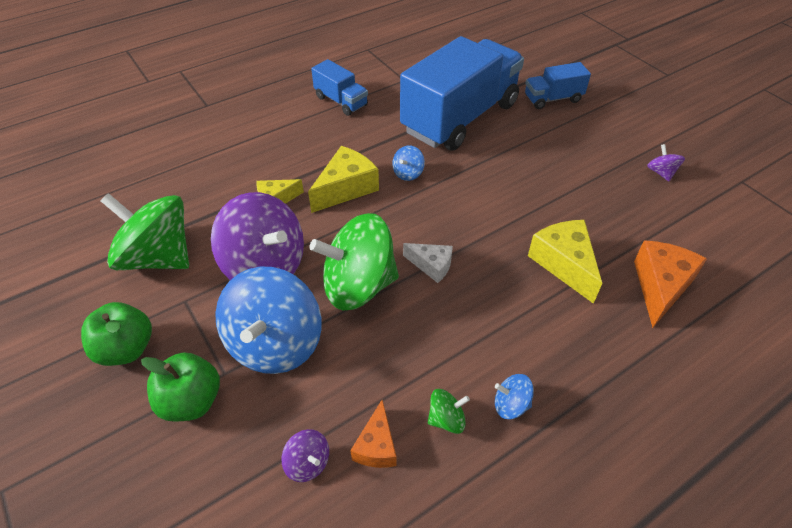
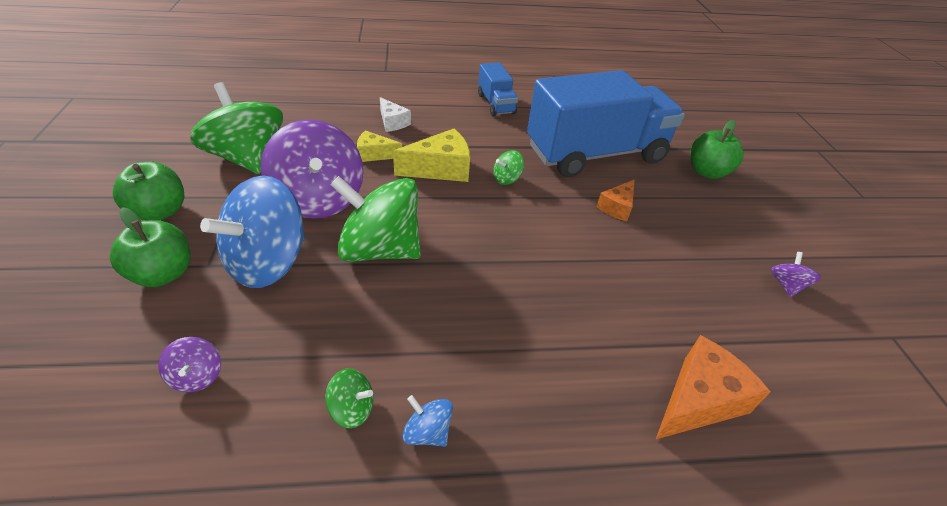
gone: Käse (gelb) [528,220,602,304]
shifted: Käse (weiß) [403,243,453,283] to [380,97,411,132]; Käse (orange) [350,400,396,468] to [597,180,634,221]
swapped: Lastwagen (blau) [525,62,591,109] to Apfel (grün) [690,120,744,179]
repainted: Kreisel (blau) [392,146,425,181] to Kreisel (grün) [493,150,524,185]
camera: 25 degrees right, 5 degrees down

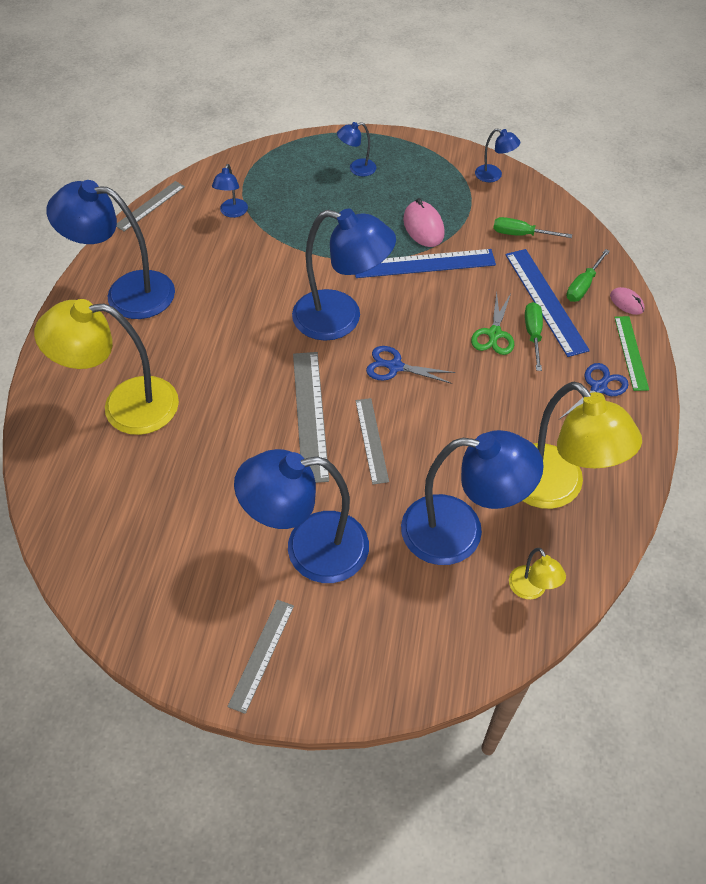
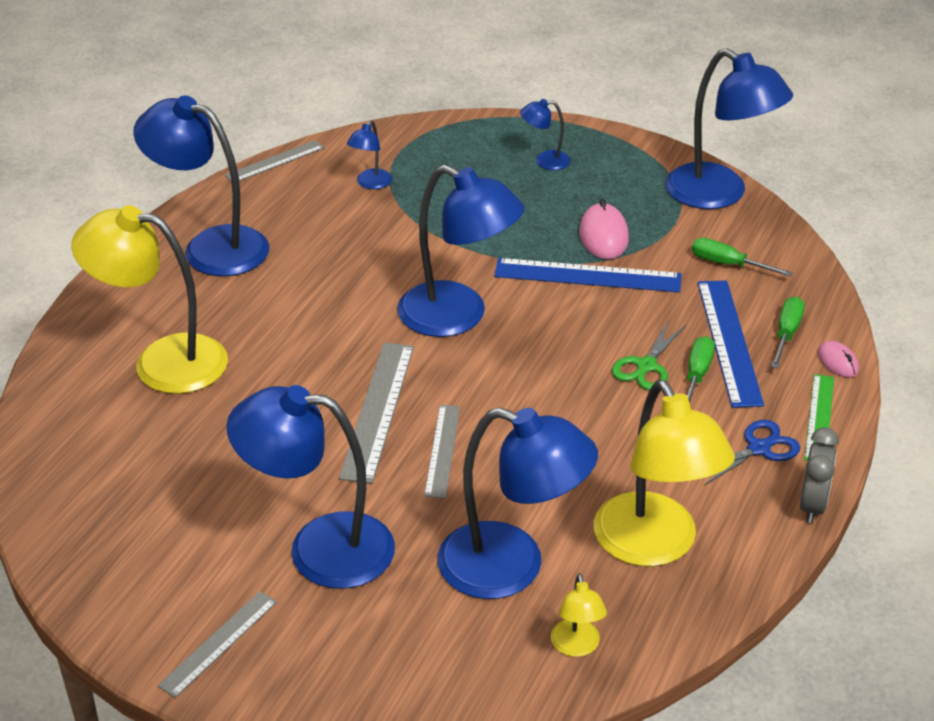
gone: Schere (blau) [366,346,455,384]
new: Wecker (grau) [800,427,839,523]
rotated: Schraubenzieher (grün) [566,249,610,302] = [771,296,805,369] 150 degrees clockwise
scaled: Lampe (blau) [475,128,520,182] = [665,48,793,209] x2.23
camera: 15 degrees right, 15 degrees down

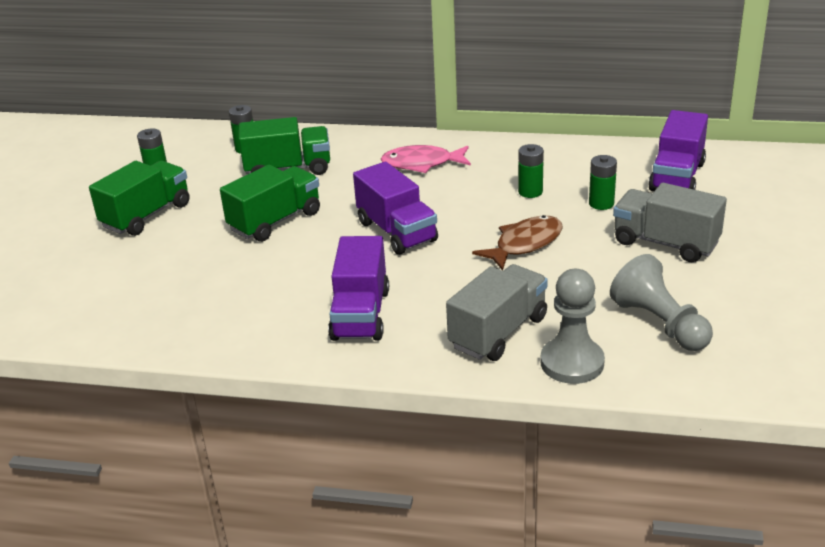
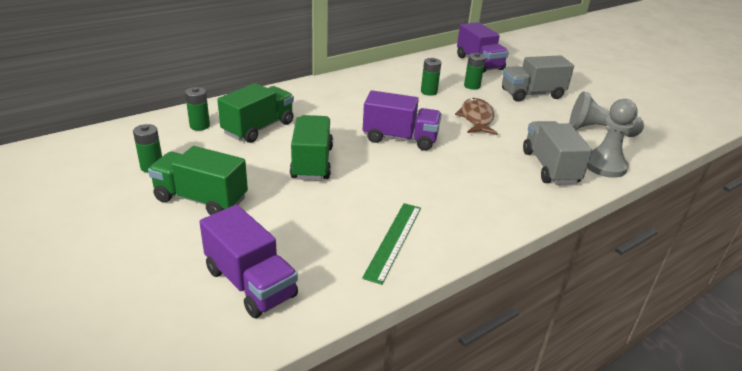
gone: Fisch (rosa) [381,145,471,173]
new: Lineal (grün) [362,203,421,285]
shifted: Lastwagen (lila) [328,236,389,341] to [200,205,298,318]
rotated: Lastwagen (grün) [89,161,190,236] = [148,146,248,215] 60 degrees counterclockwise
camera: 50 degrees left, 0 degrees up

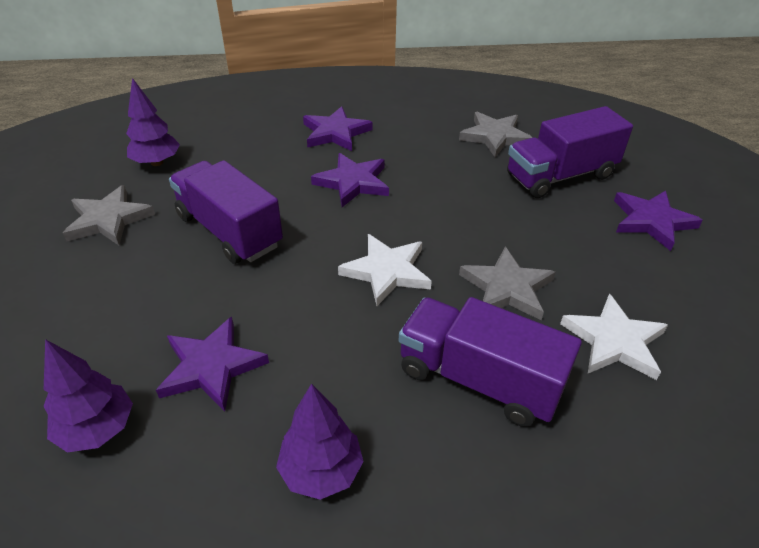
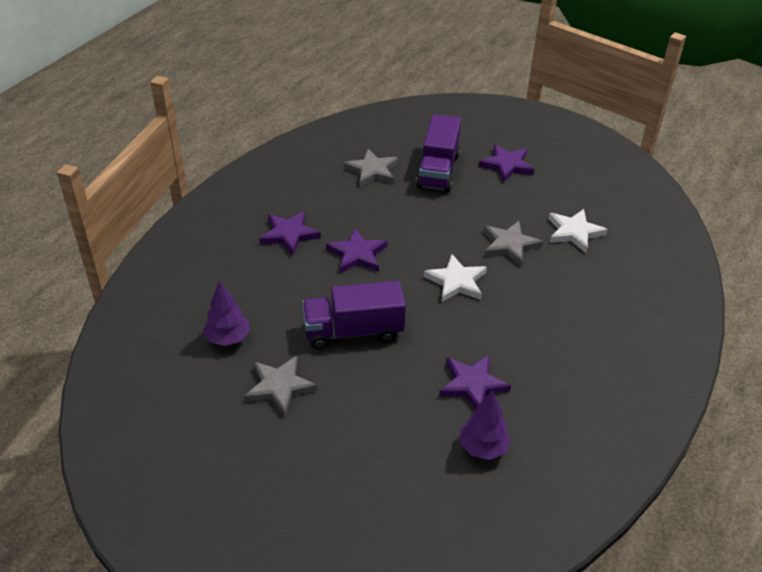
gone: Baum (lila) [276,384,364,500]; Lastwagen (lila) [399,297,582,427]
camera: 55 degrees left, 0 degrees up

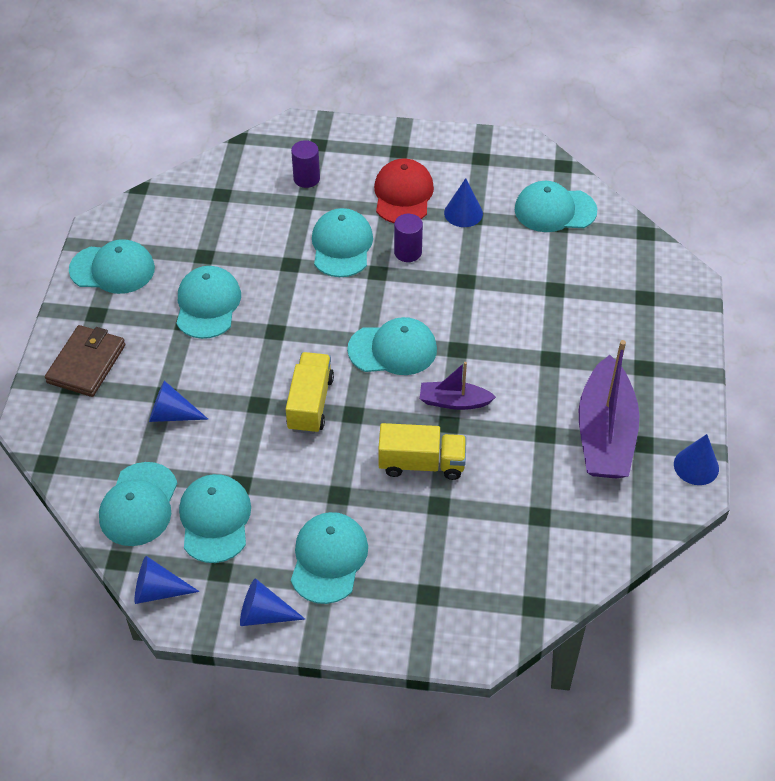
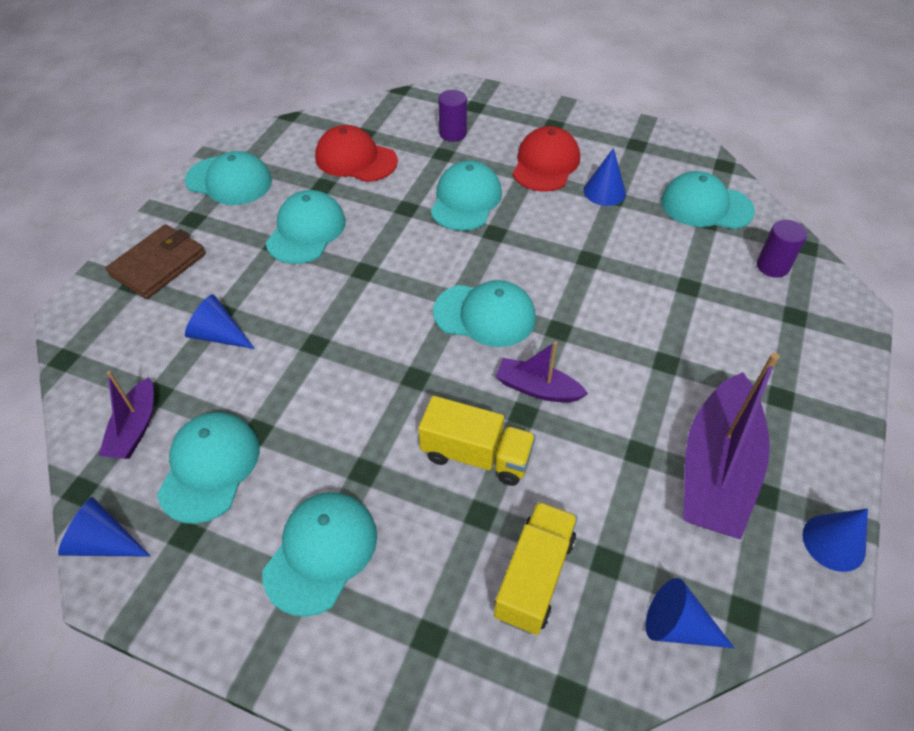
new: Kappe (rot) [315,125,398,182]
shifted: Lastwagen (gelb) [286,352,334,434] to [494,501,578,635]; Kegel (blau) [240,579,305,626] to [645,578,734,648]; Vollzylinder (lila) [394,214,423,262] to [757,220,807,278]
swapped: Kappe (türkis) [99,462,178,546] to Boot (lila) [98,371,154,459]
camera: 15 degrees right, 0 degrees up

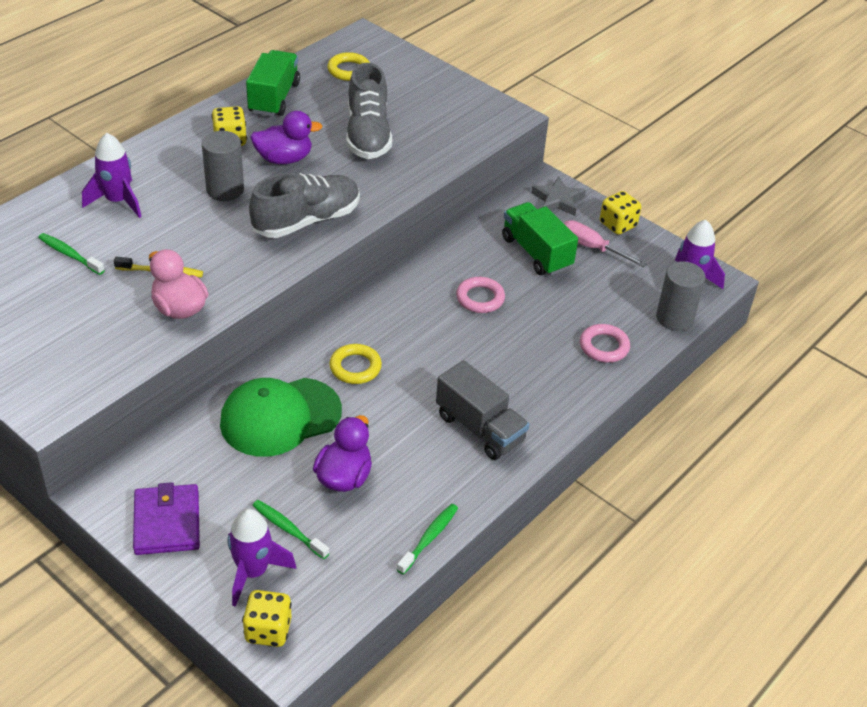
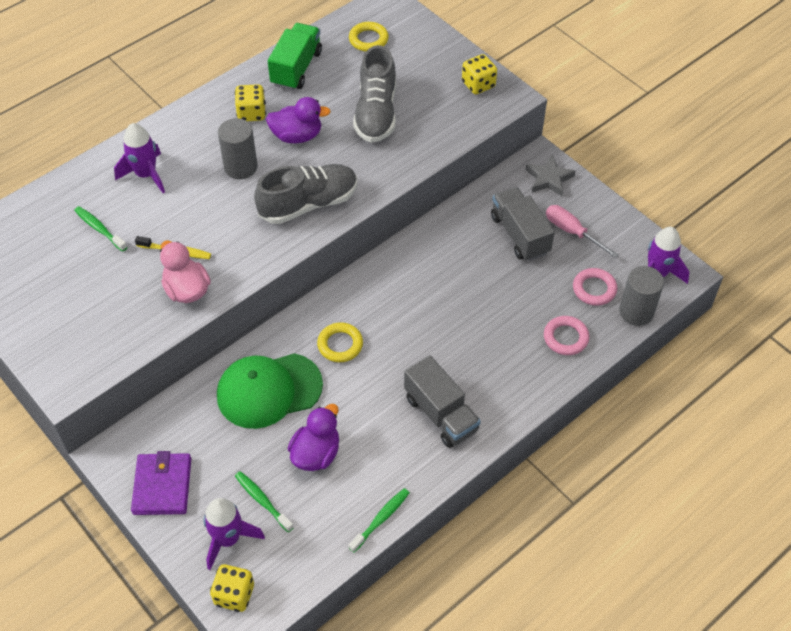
shifted: Spielwürfel (gelb) [600,191,641,235] to [462,54,497,94]; Ring (rosa) [456,277,505,313] to [573,268,617,306]
repainted: Lastwagen (grün) [502,202,578,276] to Lastwagen (grau) [491,187,555,261]
camera: 10 degrees right, 10 degrees up

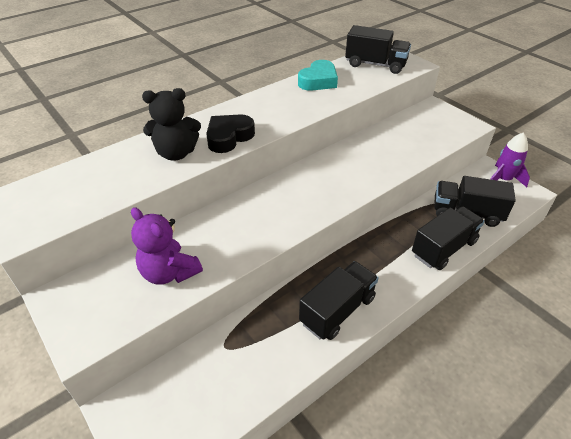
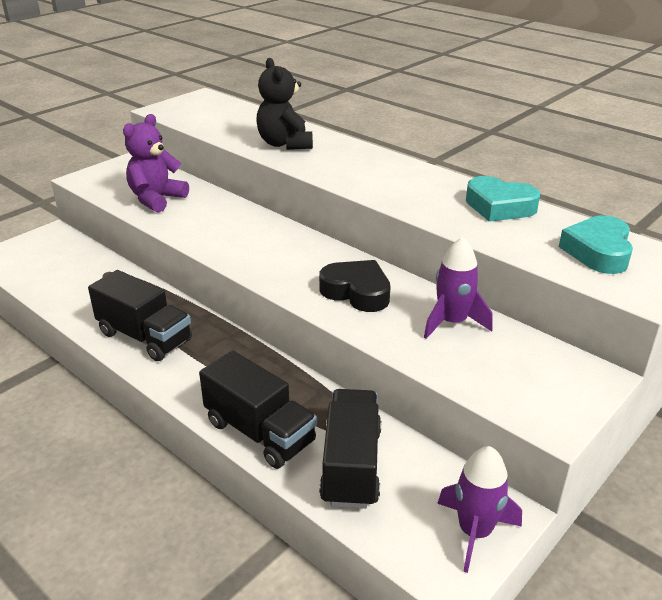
new: Rakete (lila) [424,237,493,339]
shifted: Herz (schwarz) [206,114,255,153] to [319,260,391,312]
swapped: Lastwagen (schwarz) [345,25,411,74] to Herz (türkis) [559,215,633,274]
camera: 80 degrees right, 10 degrees down

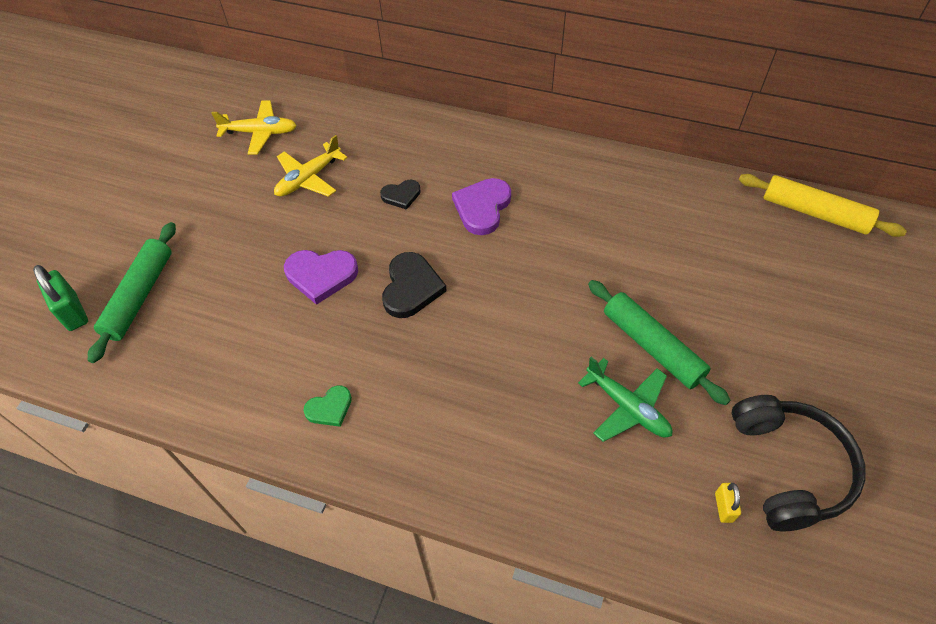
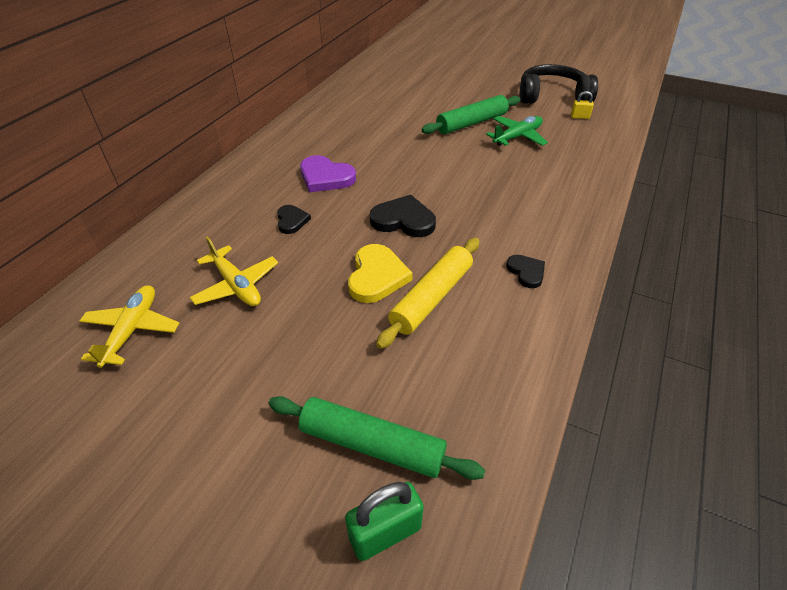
shifted: Nudelholz (gelb) [739,174,907,237] to [376,238,479,349]
repainted: Herz (lila) [284,250,358,305] to Herz (gelb) [348,244,413,303]; Herz (grün) [303,385,352,427] to Herz (schwarz) [506,255,545,288]
camera: 85 degrees left, 10 degrees down

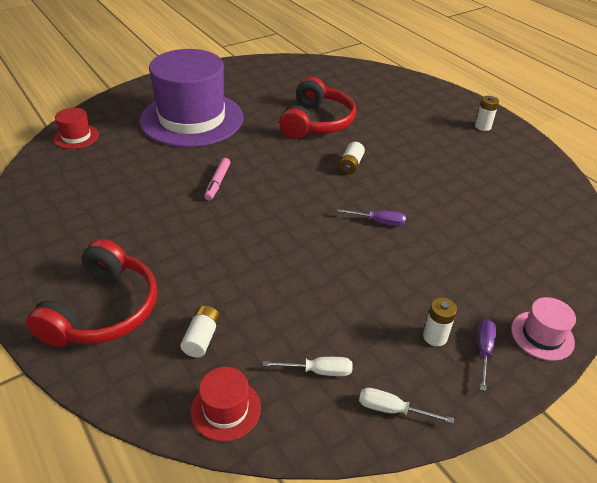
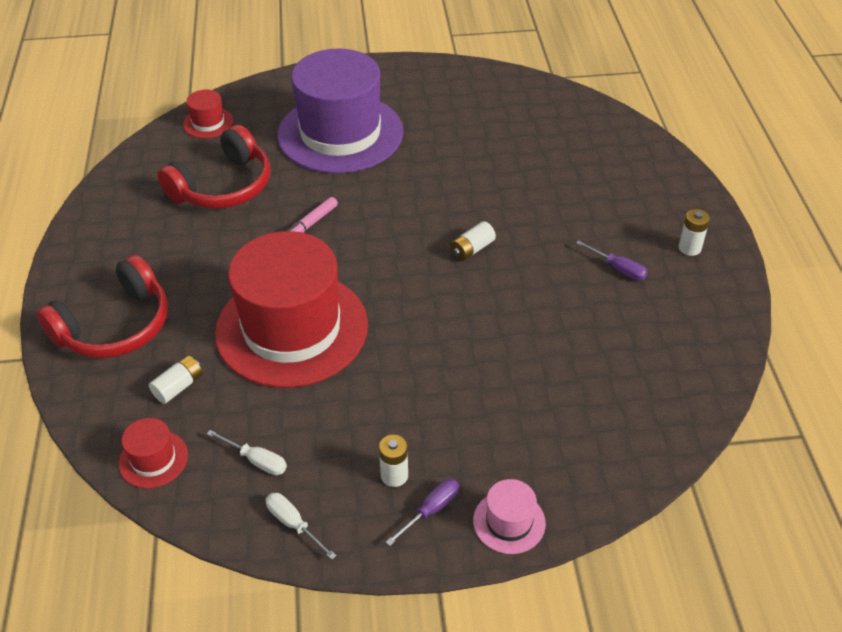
new: Hut (rot) [215,231,368,388]
shifted: Kopfhörer (rot) [279,77,356,139] to [157,125,270,209]; Schraubenzieher (lila) [337,209,406,226] to [576,241,648,281]
camera: 30 degrees right, 5 degrees up

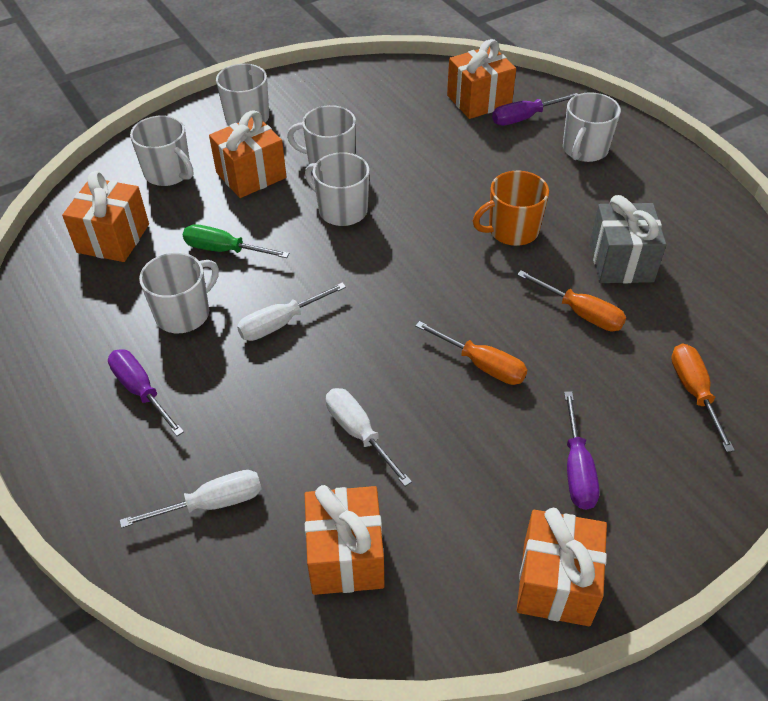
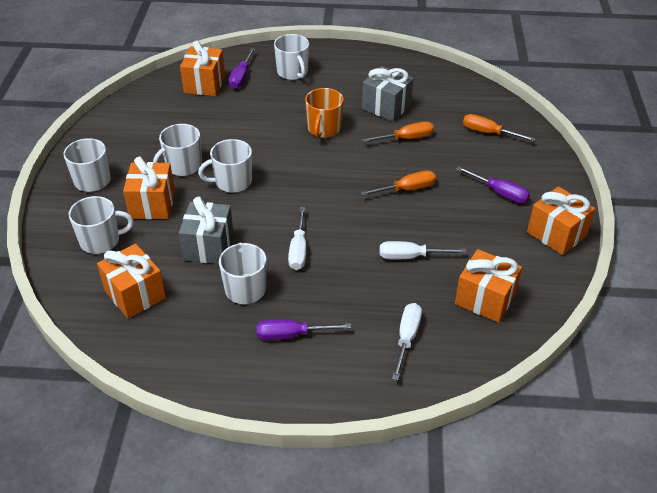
swapped: Schraubenzieher (grün) [183,224,289,258] to Geschenk (grau) [179,196,233,264]
camera: 55 degrees left, 5 degrees down

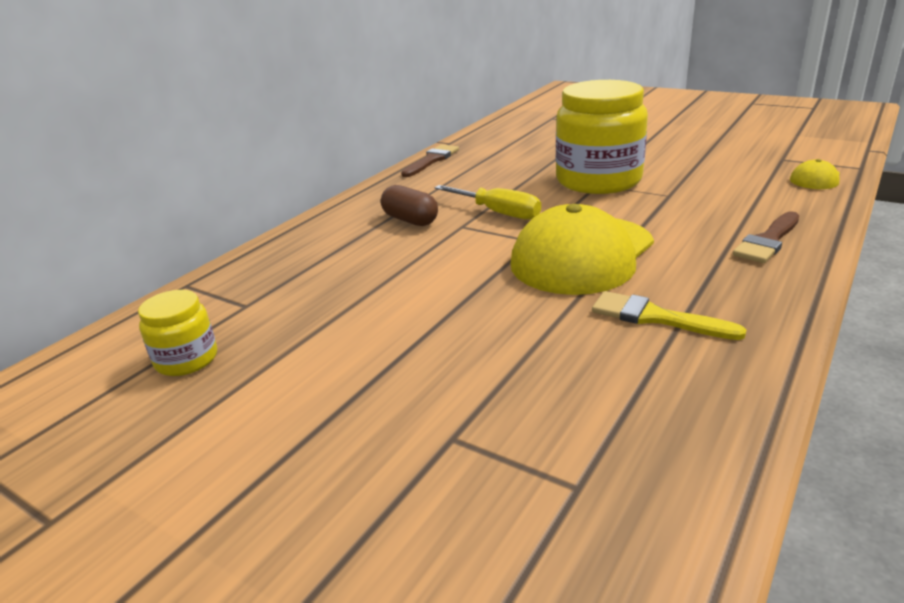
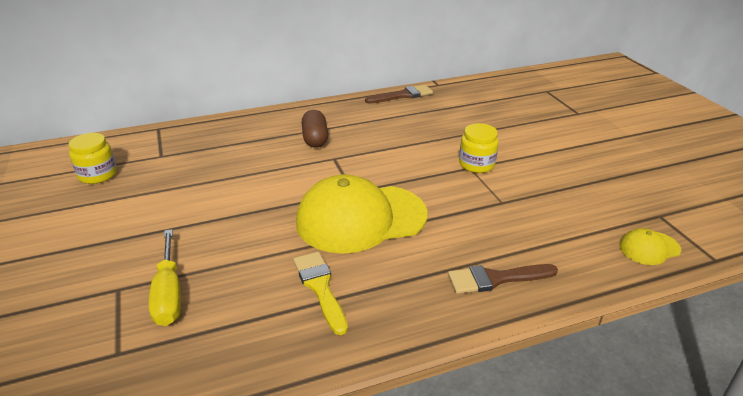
shifted: Schraubenzieher (gelb) [435,185,541,220] to [149,229,181,326]
scaled: Einmachglas (gelb) [556,80,648,194] = [459,123,499,173] x0.49
camera: 35 degrees right, 5 degrees up

